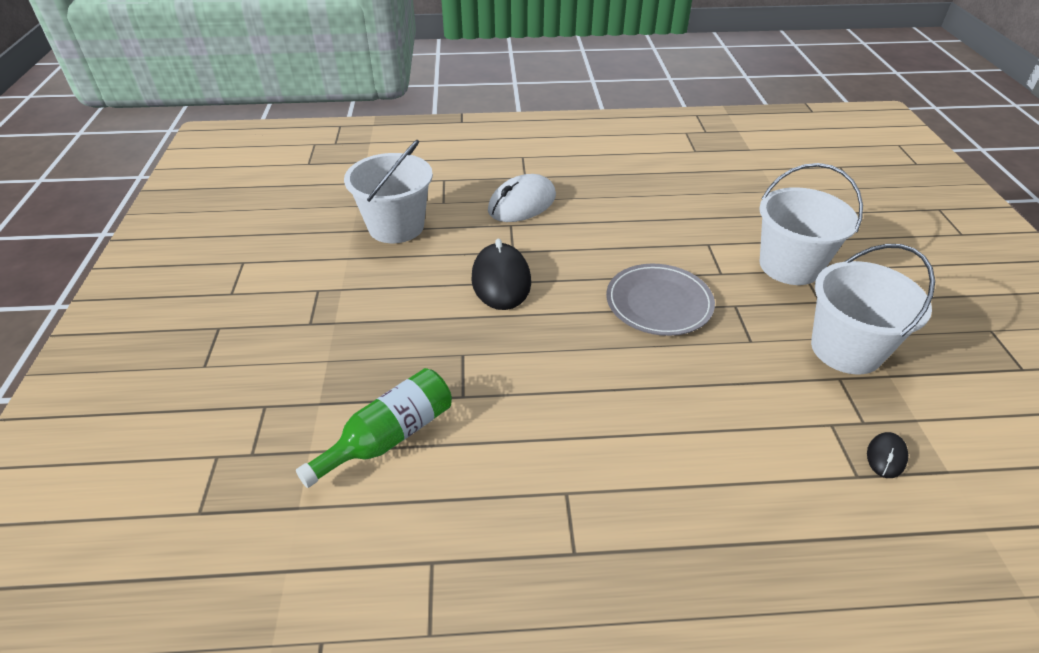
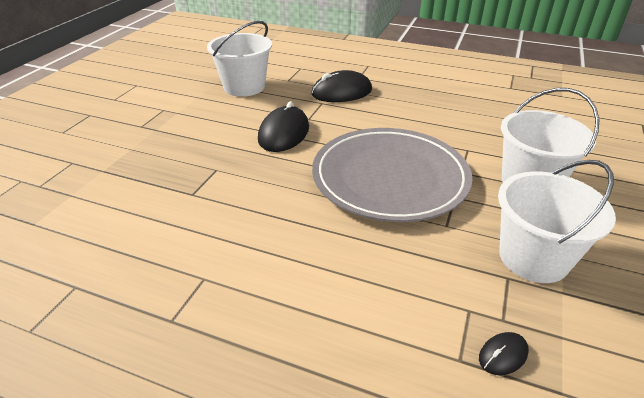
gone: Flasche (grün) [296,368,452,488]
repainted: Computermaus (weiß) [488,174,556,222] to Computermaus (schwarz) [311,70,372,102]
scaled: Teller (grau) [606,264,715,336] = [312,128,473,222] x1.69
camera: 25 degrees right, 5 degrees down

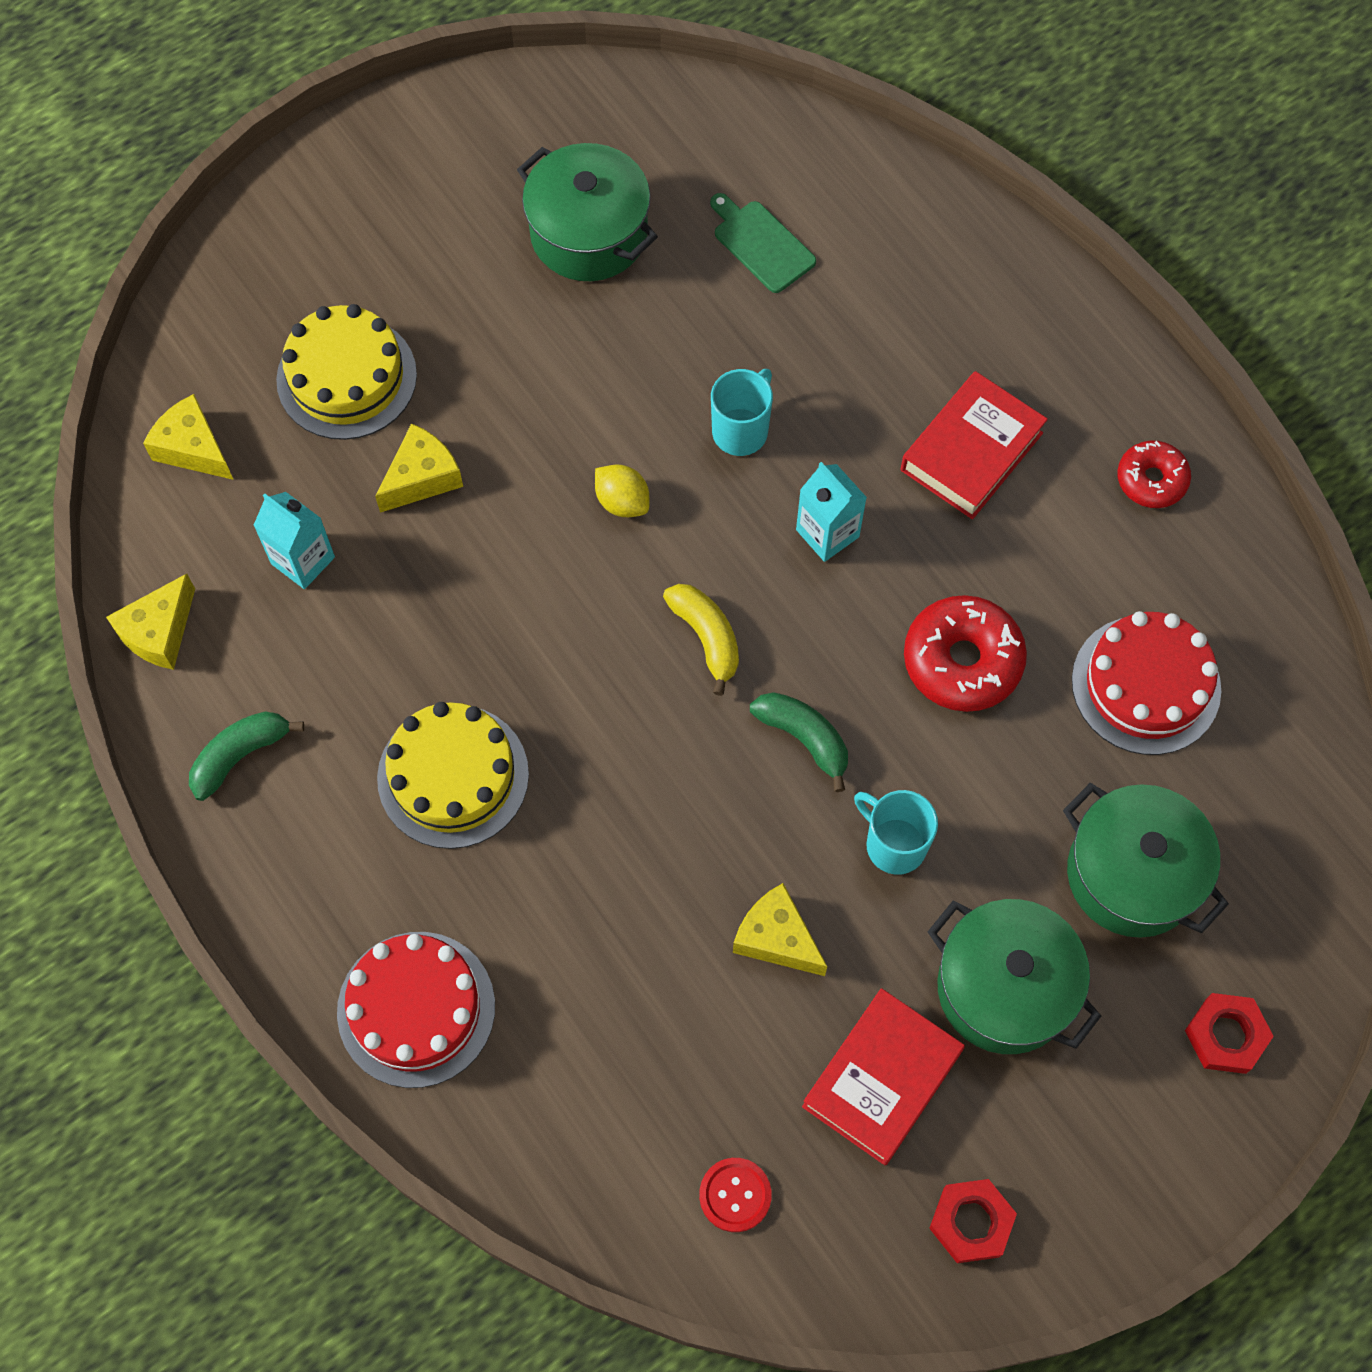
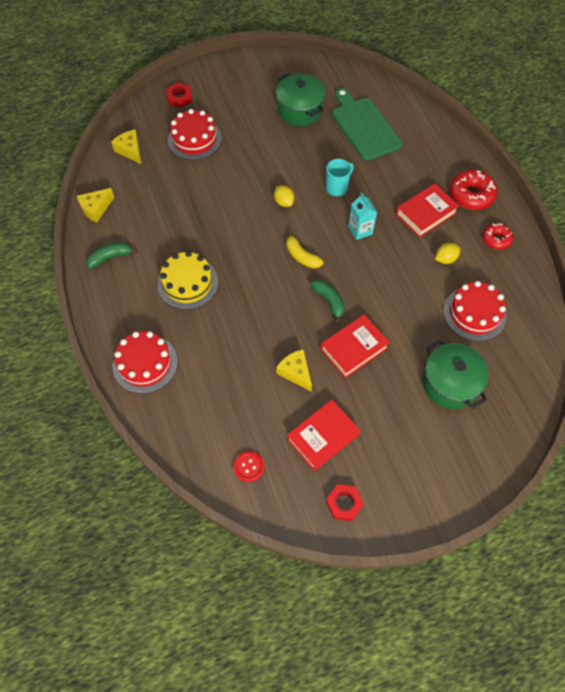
gone: Getränkekarton (türkis) [253,492,335,589]; Käse (gelb) [375,423,463,513]; Kochtopf (grün) [928,899,1101,1054]
new: Zitrone (gelb) [435,243,460,264]
shifted: Sechskantmutter (rot) [1185,993,1274,1074] to [167,83,192,108]; Donut (rot) [904,595,1027,712] to [450,170,497,210]
swapped: Tasse (türkis) [854,790,938,875] to Buch (rot) [320,314,390,378]
repainted: Kuchen (gelb) [276,304,417,440] to Kuchen (rot) [168,109,222,160]
rotated: Banane (gelb) [663,584,739,696] = [286,231,323,269] 150 degrees clockwise
scaled: Schneidebrett (grün) [710,193,816,293] = [332,88,402,161] x1.92
camera: 15 degrees right, 5 degrees down

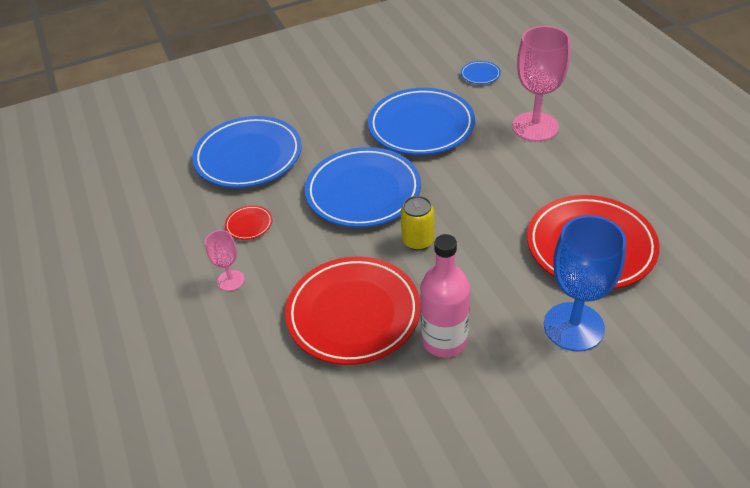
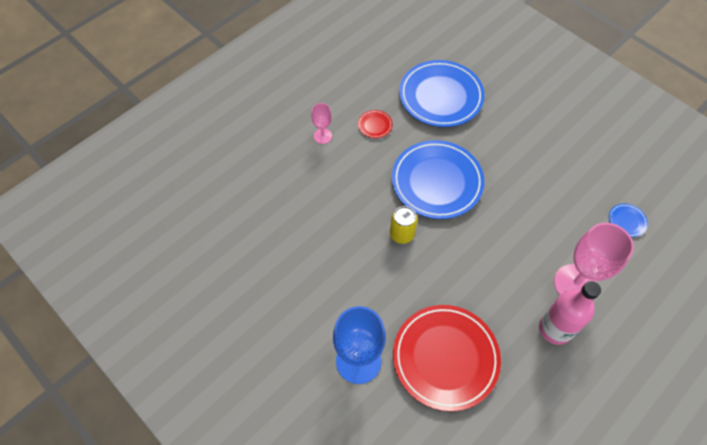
gone: Teller (rot) [285,256,421,365]; Teller (blau) [368,88,475,155]
shifted: Flasche (rosa) [420,234,470,357] to [539,281,601,345]
camera: 65 degrees right, 15 degrees up

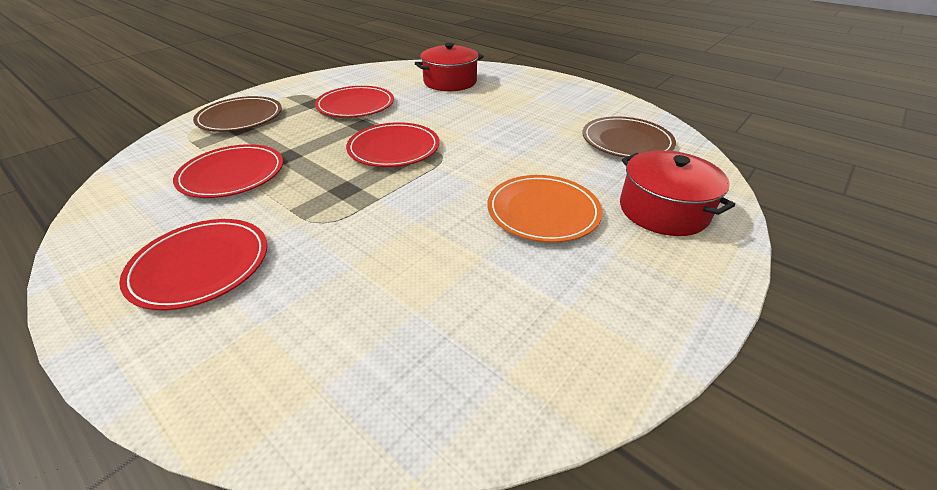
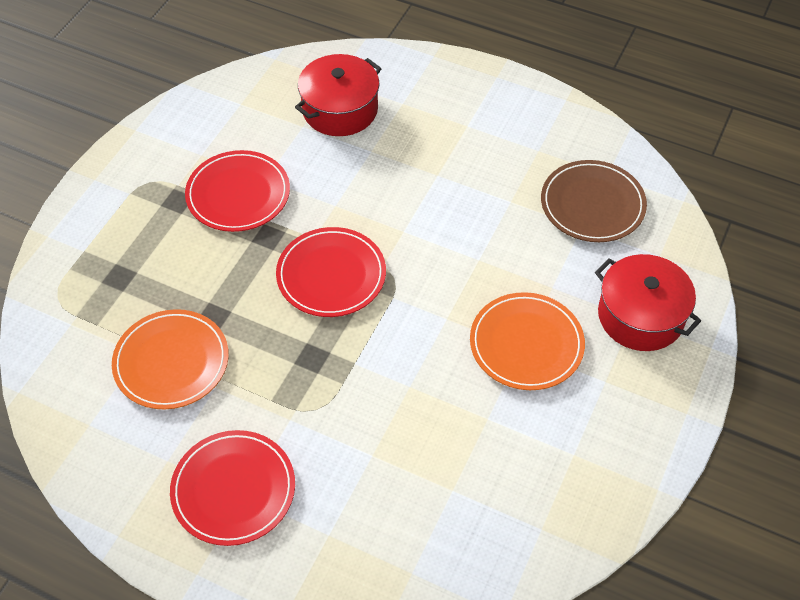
gone: Teller (braun) [193,96,282,132]
repainted: Teller (rot) [173,144,283,198] to Teller (orange) [112,309,229,409]
camera: 15 degrees left, 15 degrees up

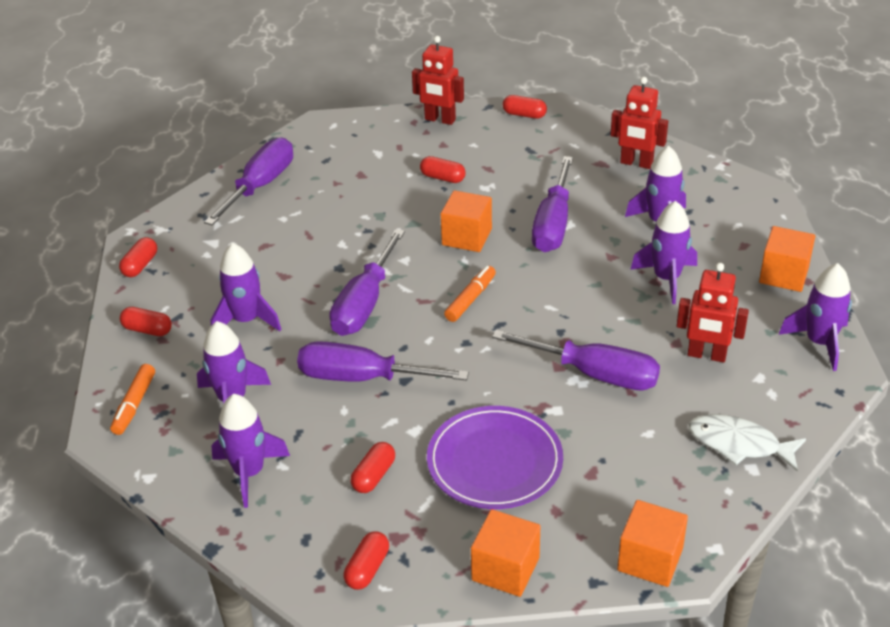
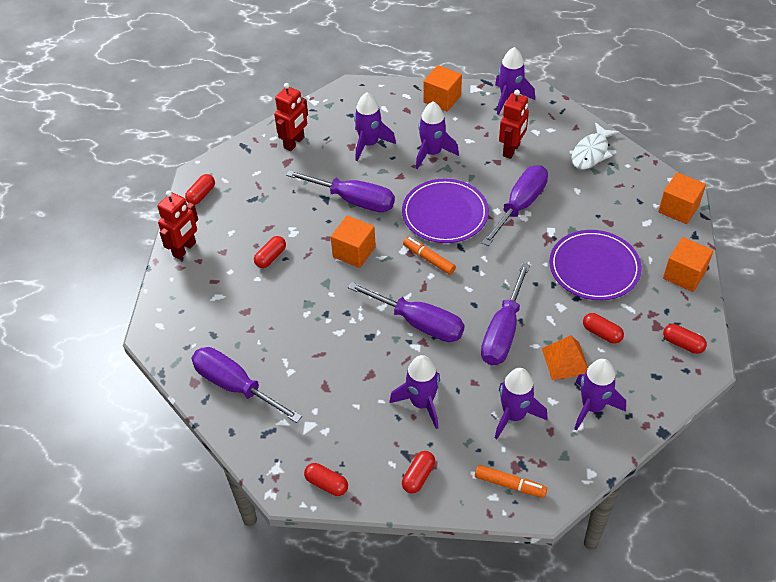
new: Teller (lila) [402,179,489,243]; Pyramide (orange) [542,335,588,380]
camera: 80 degrees left, 10 degrees up

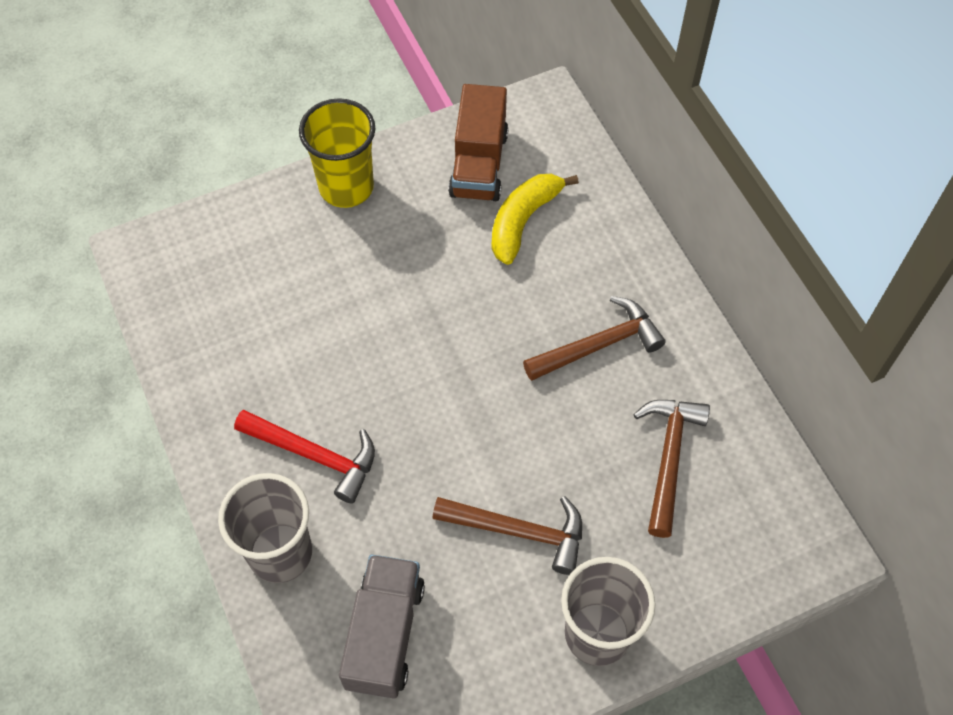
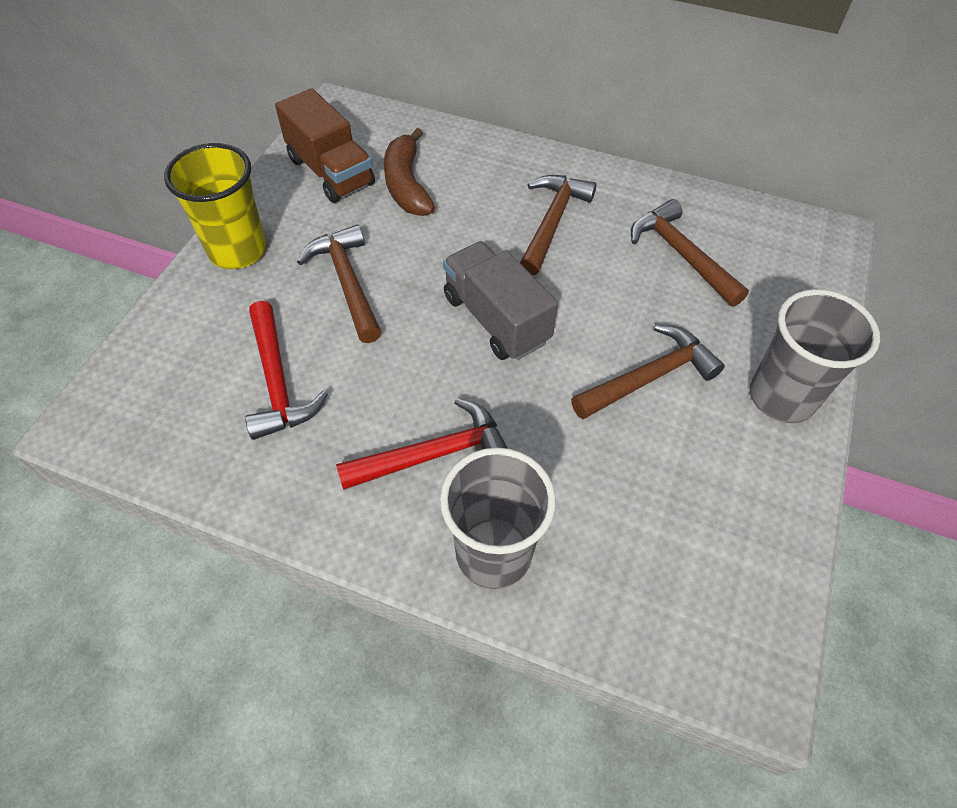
new: Hammer (rot) [245,301,328,440]; Hammer (braun) [297,225,382,343]
shifted: Lastwagen (grau) [339,554,425,698] to [443,241,558,360]
repainted: Banane (gelb) [492,174,579,265] to Banane (braun) [384,128,435,216]
camera: 45 degrees left, 5 degrees down

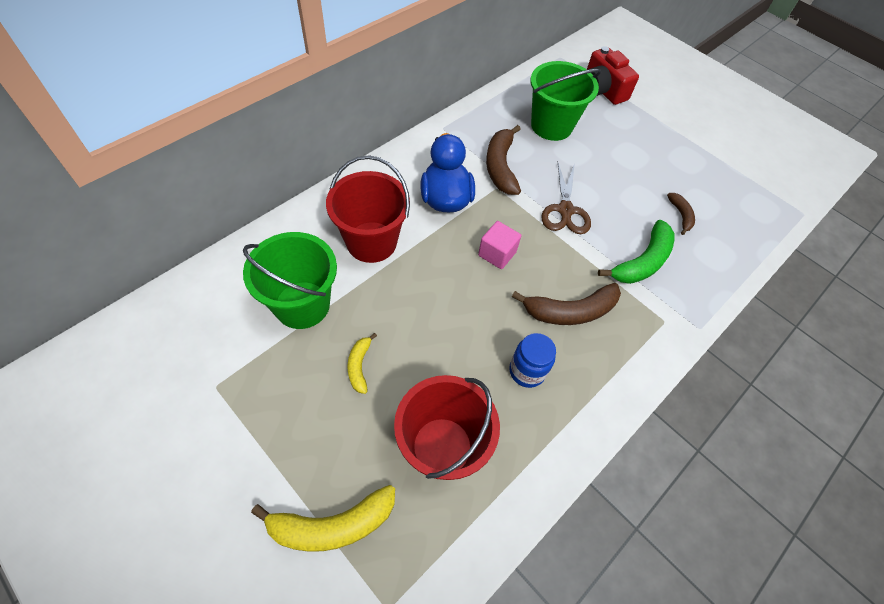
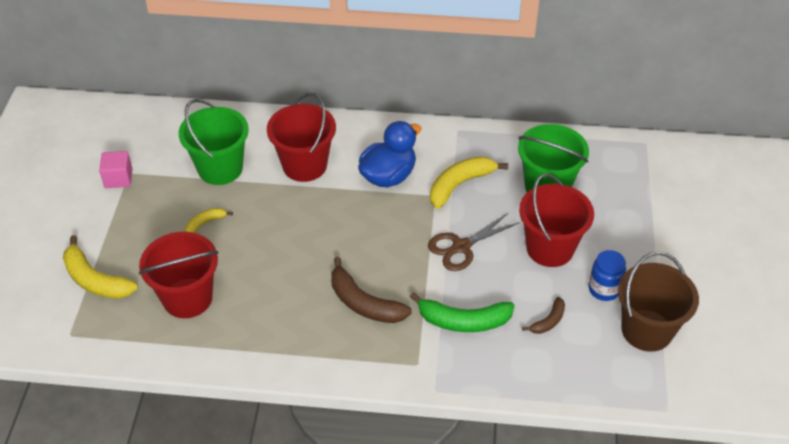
gone: Kamera (rot) [587,46,639,105]
new: Eimer (rot) [519,173,594,267]; Eimer (braun) [618,252,699,352]
shifted: Kubus (rosa) [478,221,521,269] to [99,151,133,188]; Einmachglas (blau) [509,333,556,388] to [588,250,626,301]
repainted: Banane (braun) [486,125,521,195] to Banane (gelb) [430,156,508,209]
camera: 55 degrees right, 10 degrees down

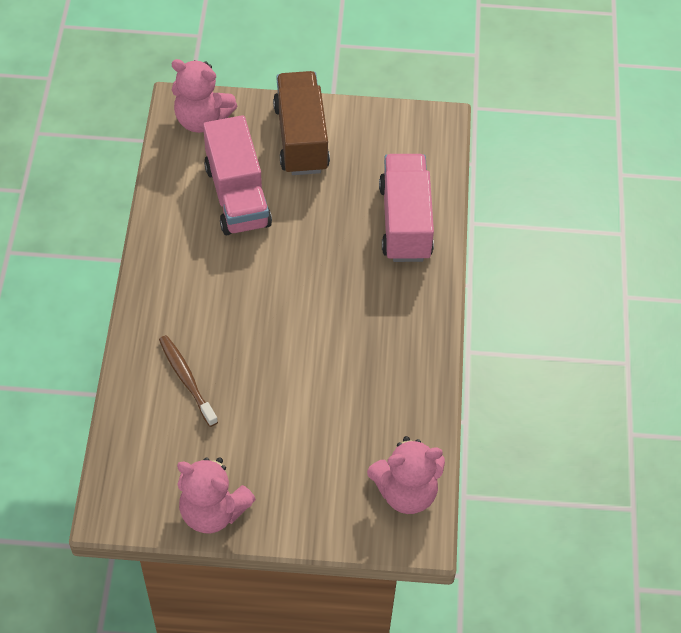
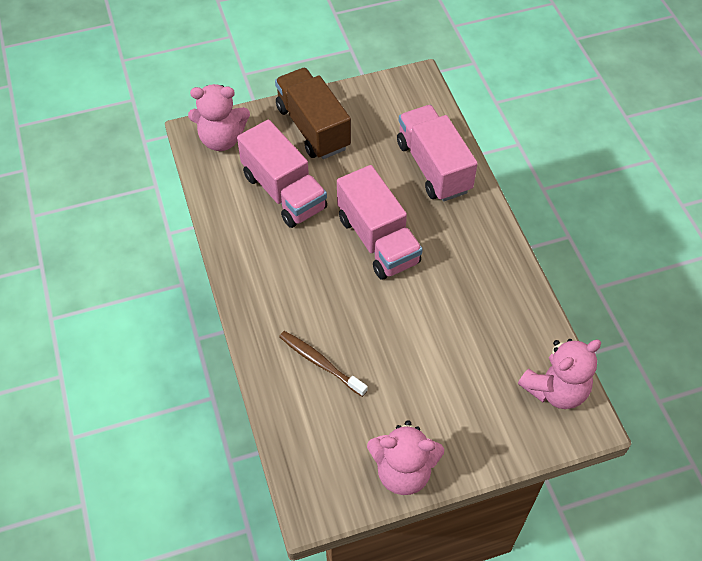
new: Lastwagen (rosa) [337,165,423,280]
camera: 20 degrees left, 0 degrees up

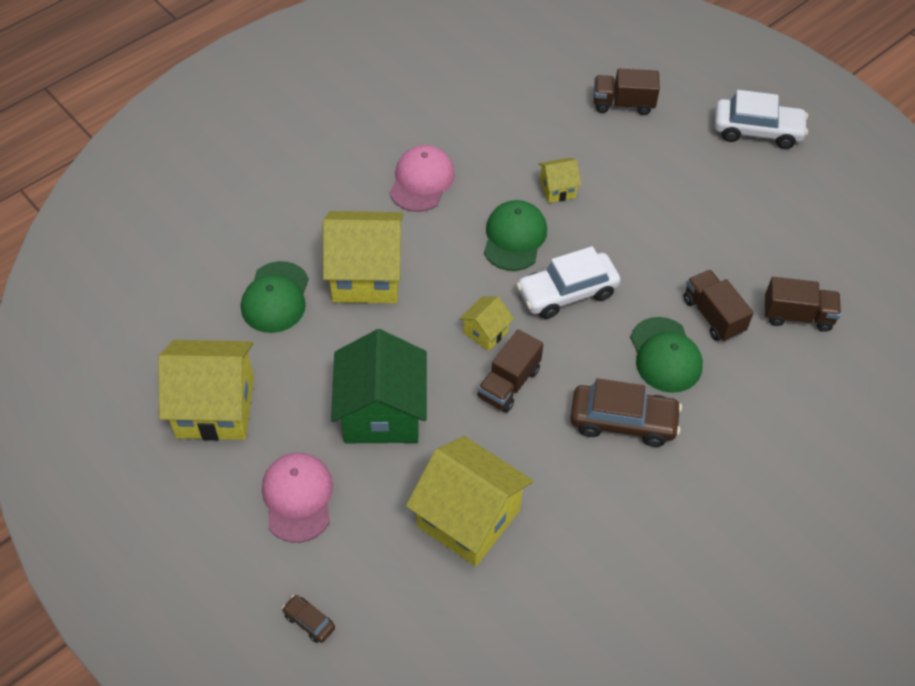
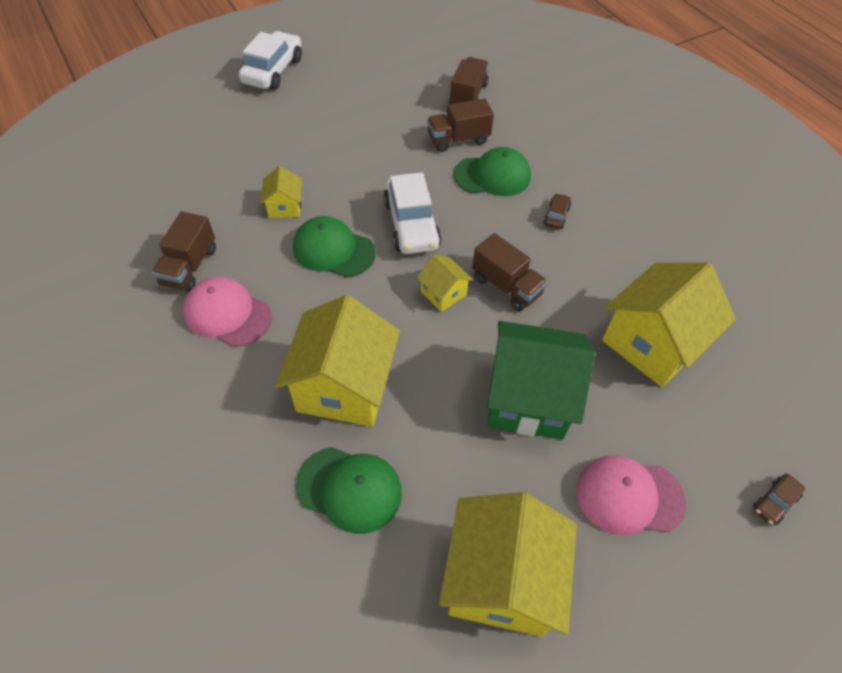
shifted: Lastwagen (braun) [594,69,660,115] to [152,211,216,291]
scaled: Auto (braun) [570,378,682,447] = [543,193,571,229] x0.46
camera: 80 degrees left, 0 degrees up

